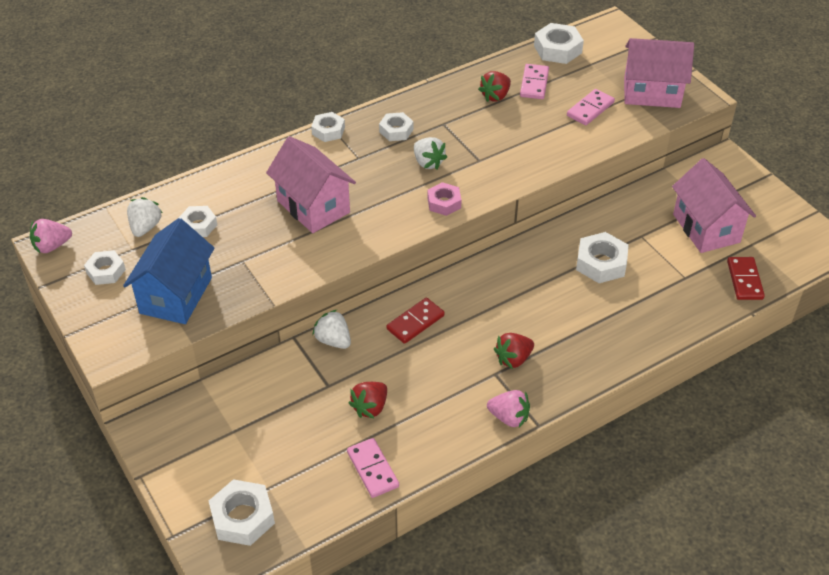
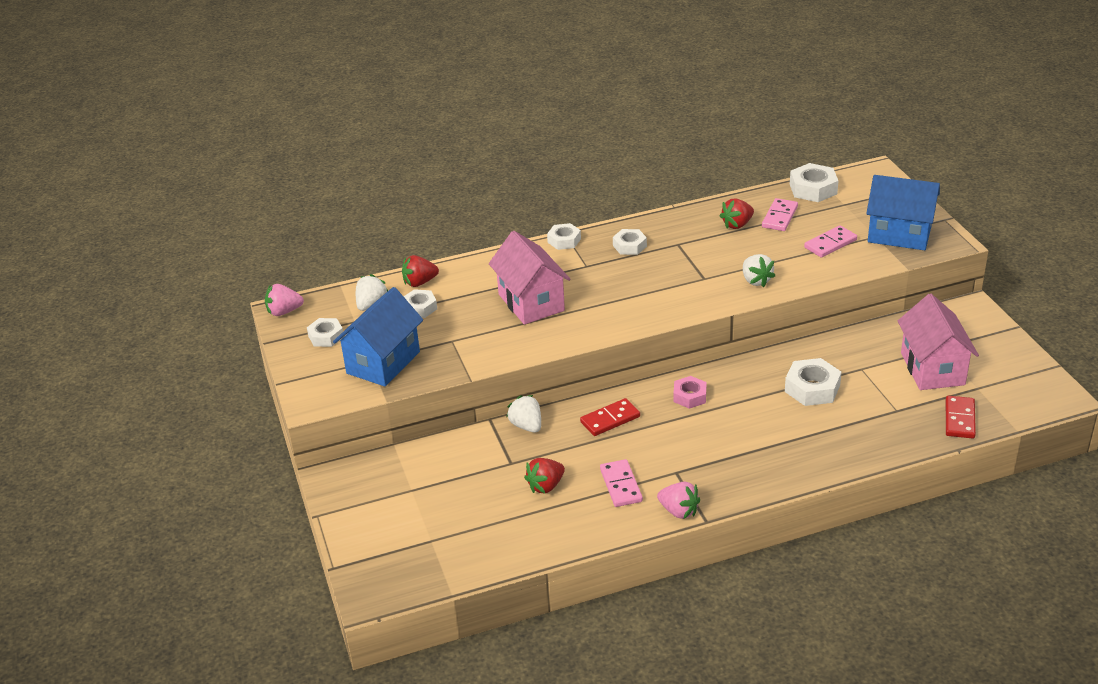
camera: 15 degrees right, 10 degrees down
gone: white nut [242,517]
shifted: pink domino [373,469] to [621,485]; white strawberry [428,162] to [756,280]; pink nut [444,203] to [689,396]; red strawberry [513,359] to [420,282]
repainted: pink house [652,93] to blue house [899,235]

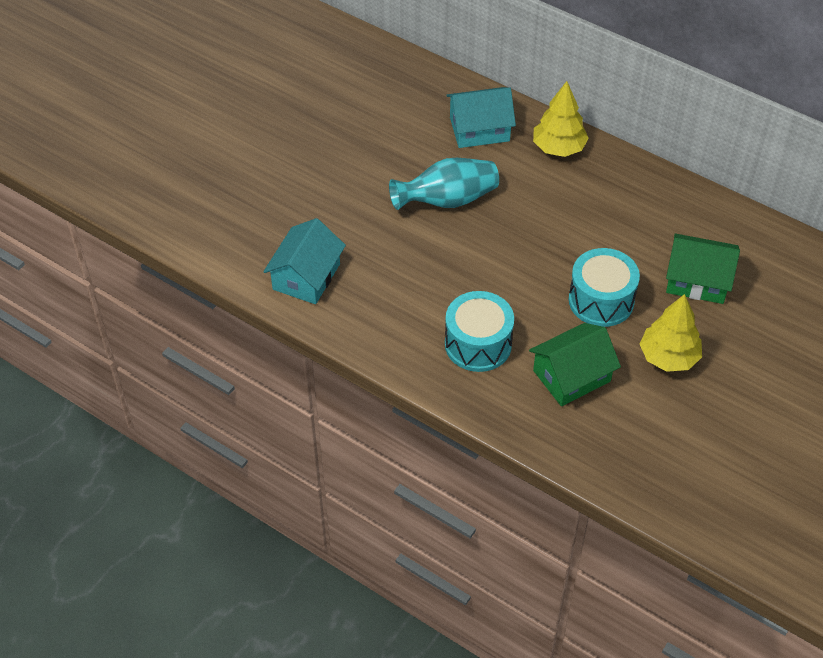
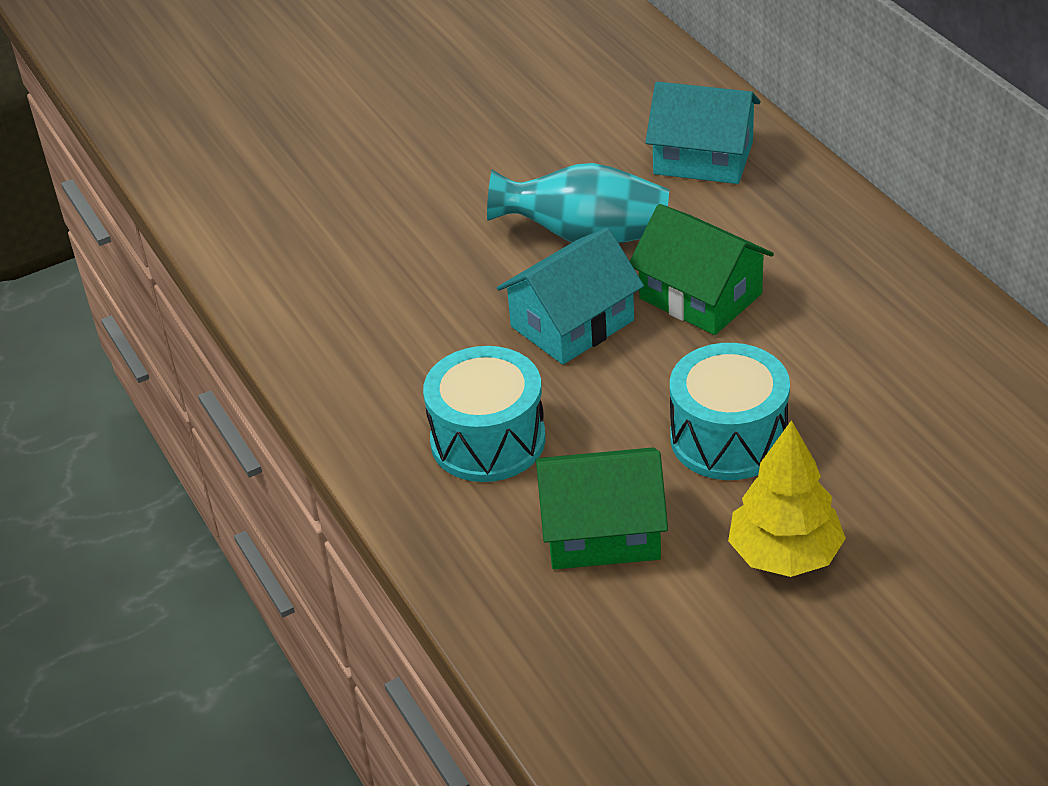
camera: 30 degrees right, 10 degrees down
gone: yellow tree [558,148]
shifted: turquoise house [306,276] to [572,323]; green house [697,280] to [700,296]

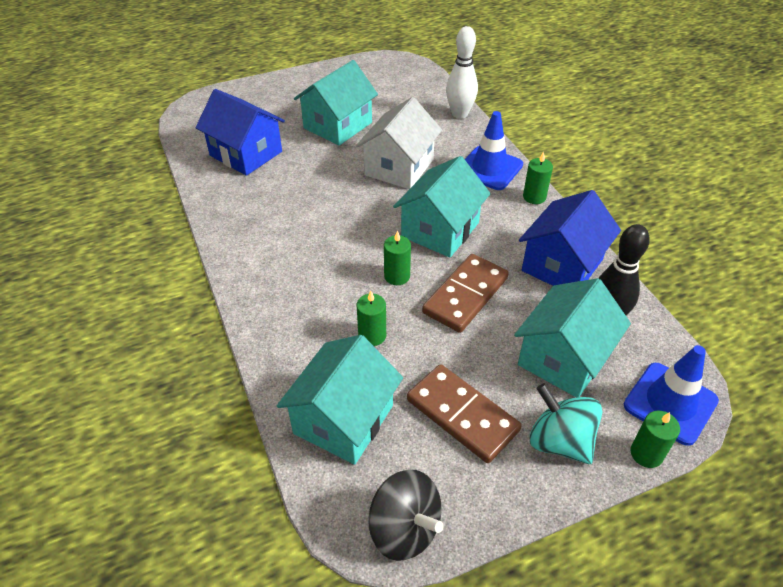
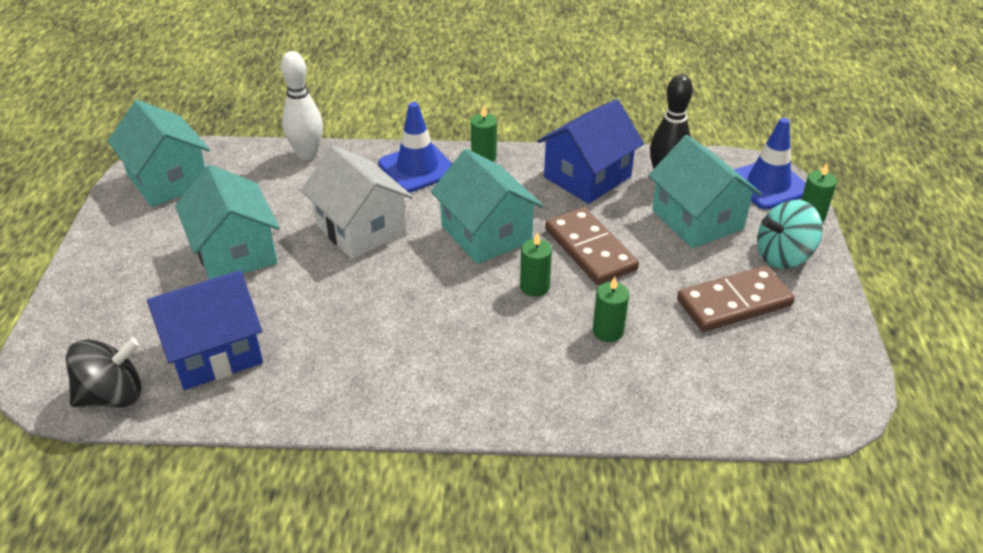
camera: 65 degrees left, 5 degrees down
shifted: turquoise house [343,419] to [168,180]; black spinning top [404,529] to [113,395]
rotated: blue house [562,265] = [587,177] 75 degrees clockwise

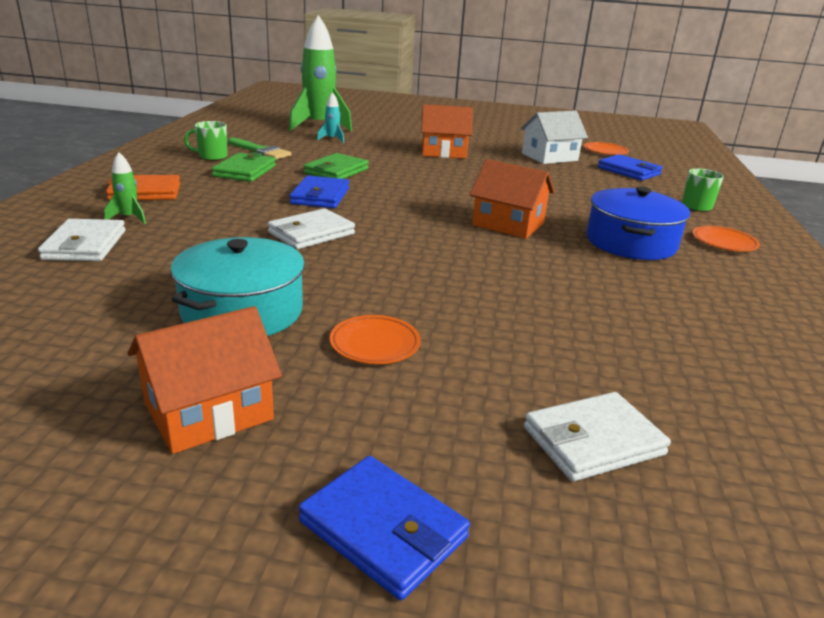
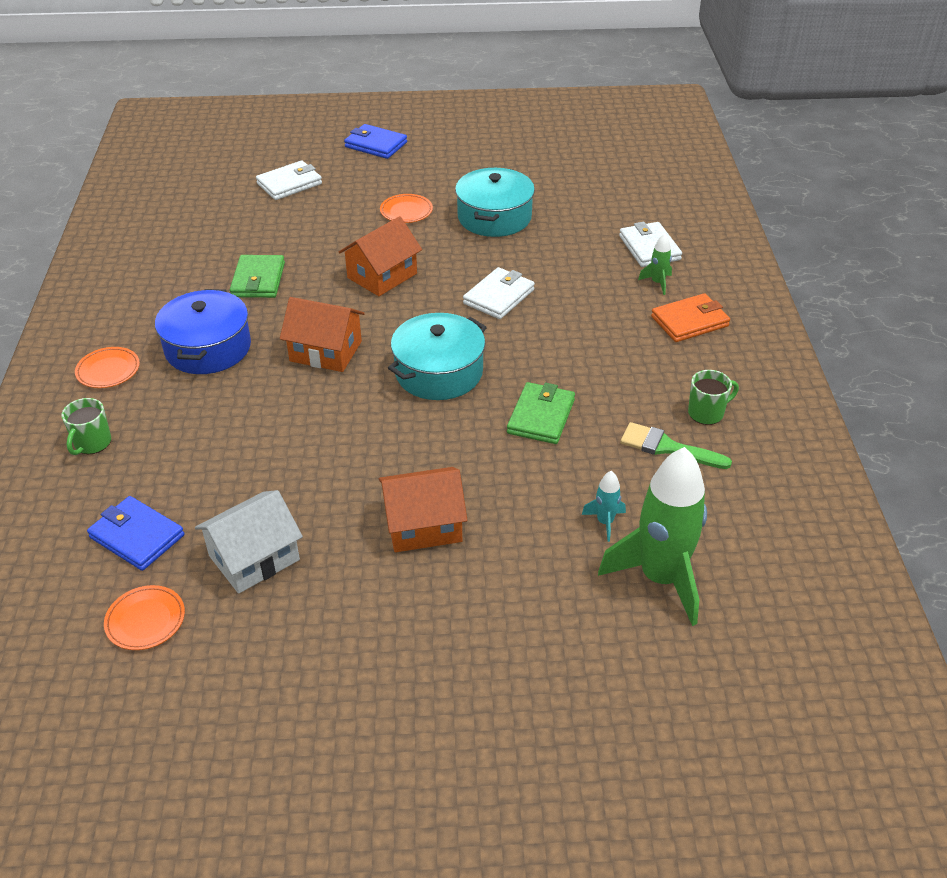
camera: 170 degrees right, 15 degrees up
gone: blue wallet [320,196]
new: turquoise pot [439,372]
shifted: orange house [209,411] to [382,275]; green wallet [245,171] to [258,280]

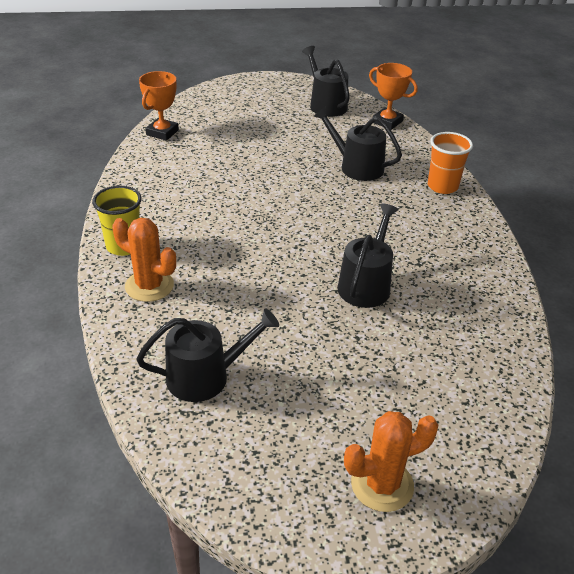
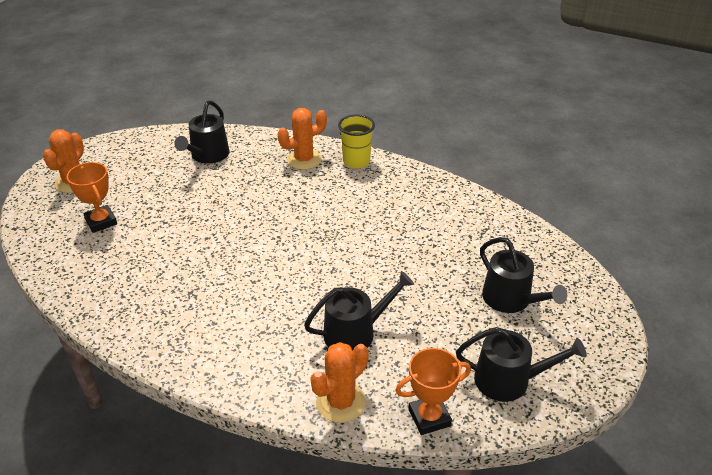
camera: 125 degrees right, 0 degrees up
gone: orange cup [442,186]
new: orange cactus [341,402]
shifted: orange trophy [162,132] to [101,222]; black watering can [366,284] to [511,299]

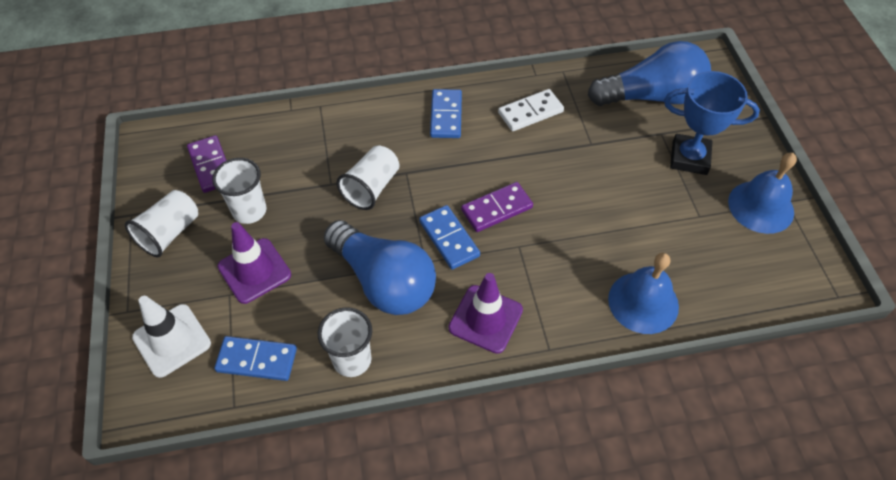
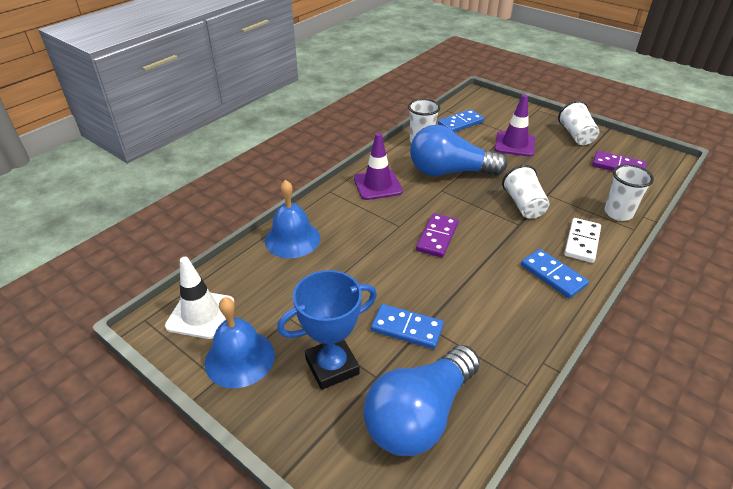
camera: 140 degrees right, 15 degrees down
shifted: white traffic cone [172,340] to [200,314]; white cup [249,211] to [618,213]; blue domino [449,239] to [407,328]; white domino [530,112] to [581,242]

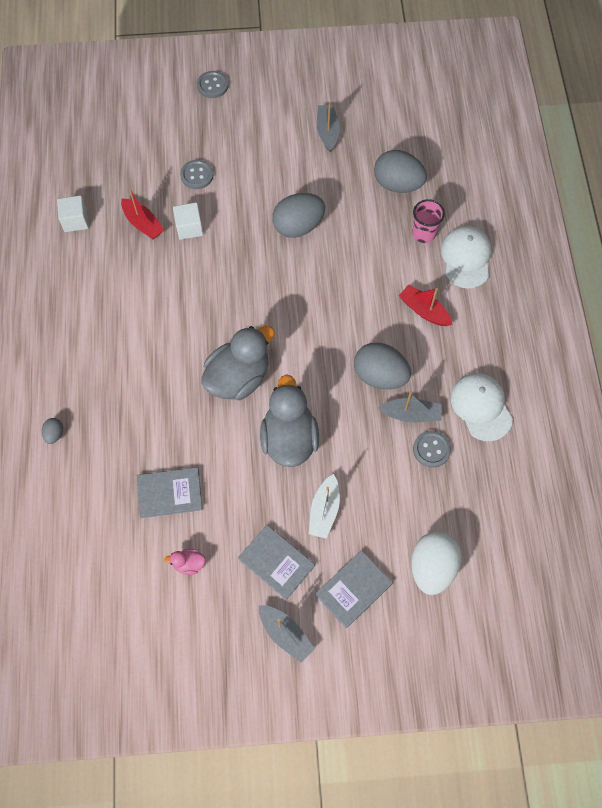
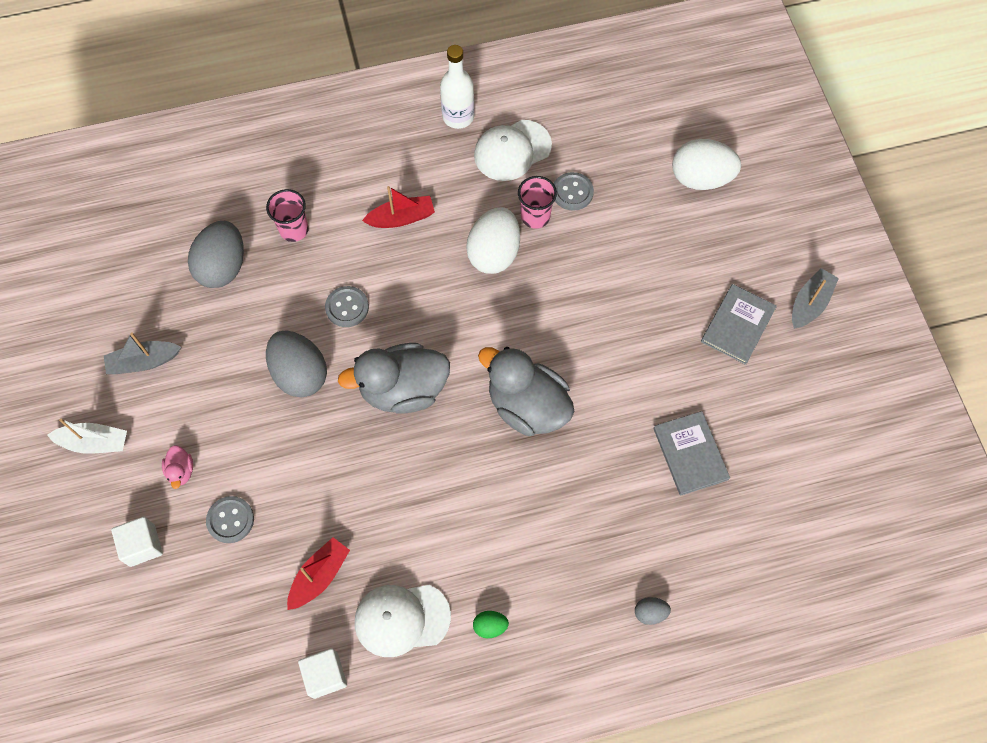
camera: 100 degrees left, 0 degrees up
gone: grey book [353,589]
new: white bottle [458,116]; green egg [490,626]
shifted: pink duck [188,564] to [181,471]; white cube [189,228] to [142,545]; grey button [212,85] to [347,307]; grey duck [289,438] to [403,389]; white boat [324,510] to [94,442]; white cap [466,258] to [401,619]
swapped: grey boat [411,414] to pink cup [535,216]
repainted: grey egg [380,375] to white egg [494,253]
rotated: red boat [424,310] = [401,218] 135 degrees counterclockwise

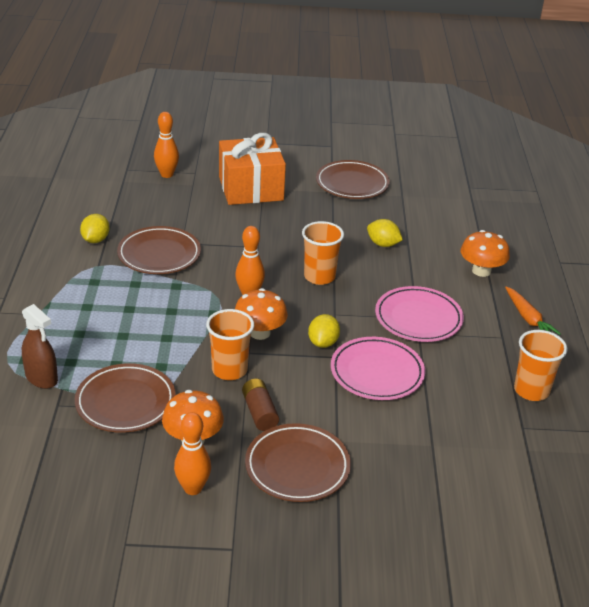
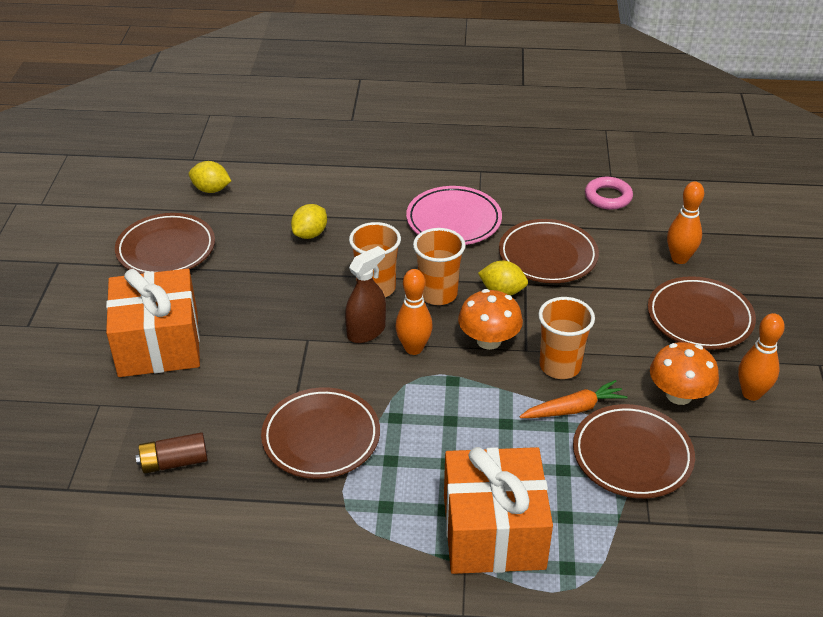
camera: 85 degrees left, 5 degrees up
gone: orange mushroom [481,271]
new: orange gift [493,531]; pink ring [608,197]
shifted: brown spray bottle [41,378] to [366,331]; yellow lemon [95,240] to [211,190]; orange bowling pin [167,174] to [679,258]; brown battery [259,412] to [174,462]; orange carrot [528,318] to [573,409]; orange cup [531,390] to [438,294]
repainted: pink plate [377,373] to brown plate [548,256]

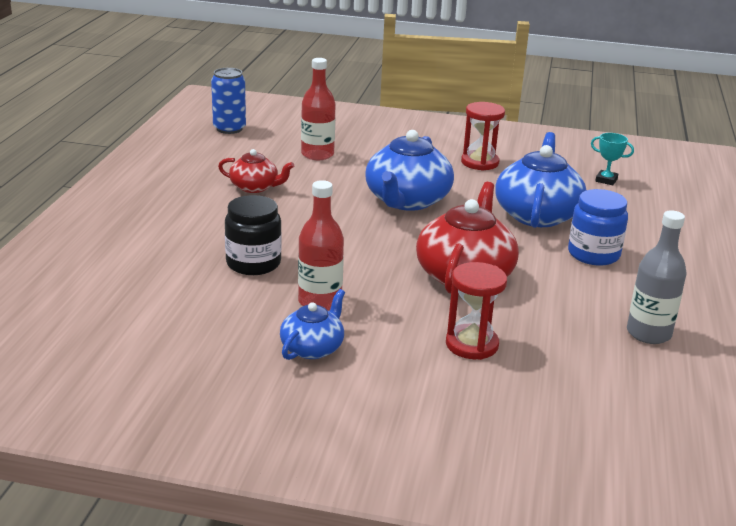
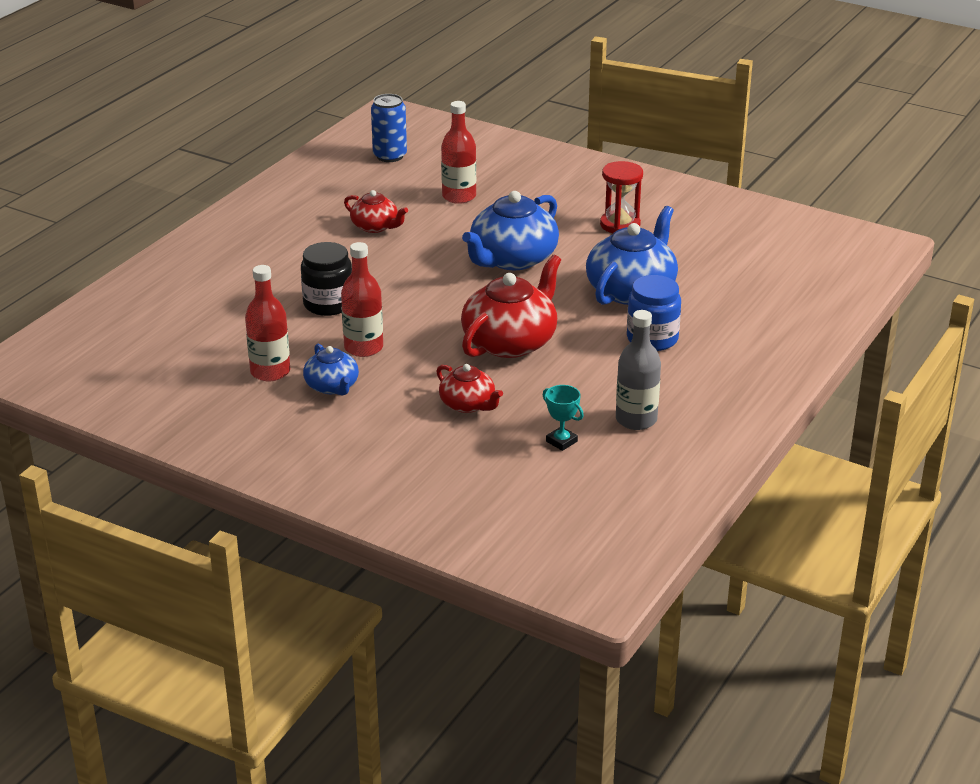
camera: 20 degrees right, 5 degrees up
new: red bottle [270,372]
shifted: turquoise trophy [606,180] to [561,441]
swapped: red hourglass [472,344] to red teapot [468,404]
rotated: blue teapot [312,348] = [332,386] 105 degrees clockwise

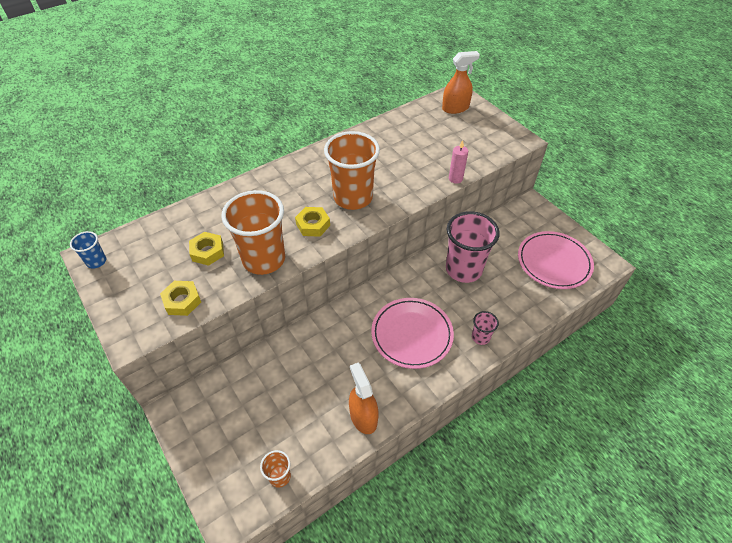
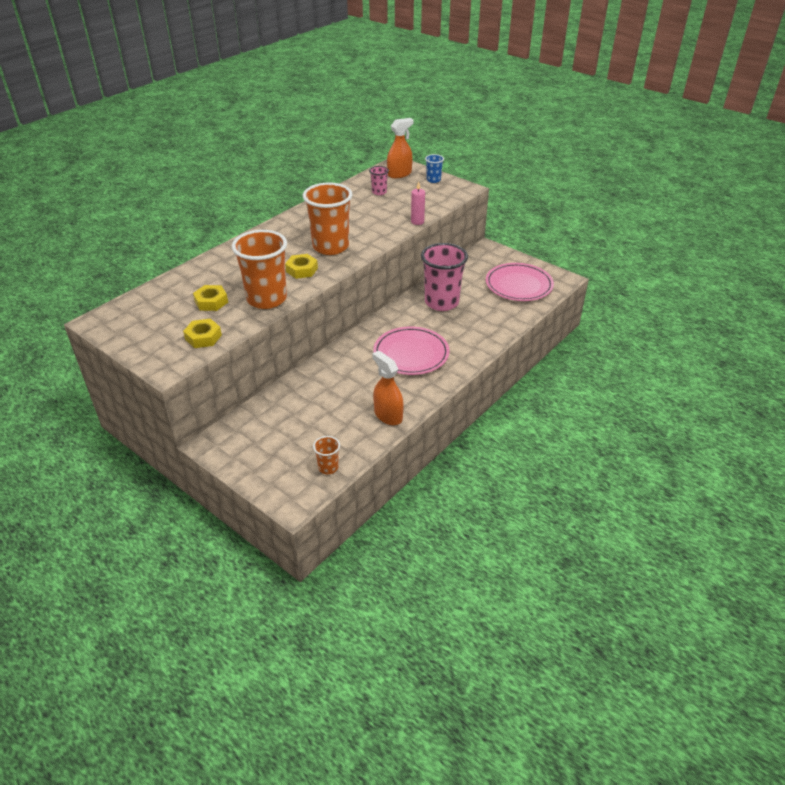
camera: 15 degrees left, 10 degrees down
shifted: blue cup [96,261] to [433,180]; pink cup [480,337] to [379,192]

